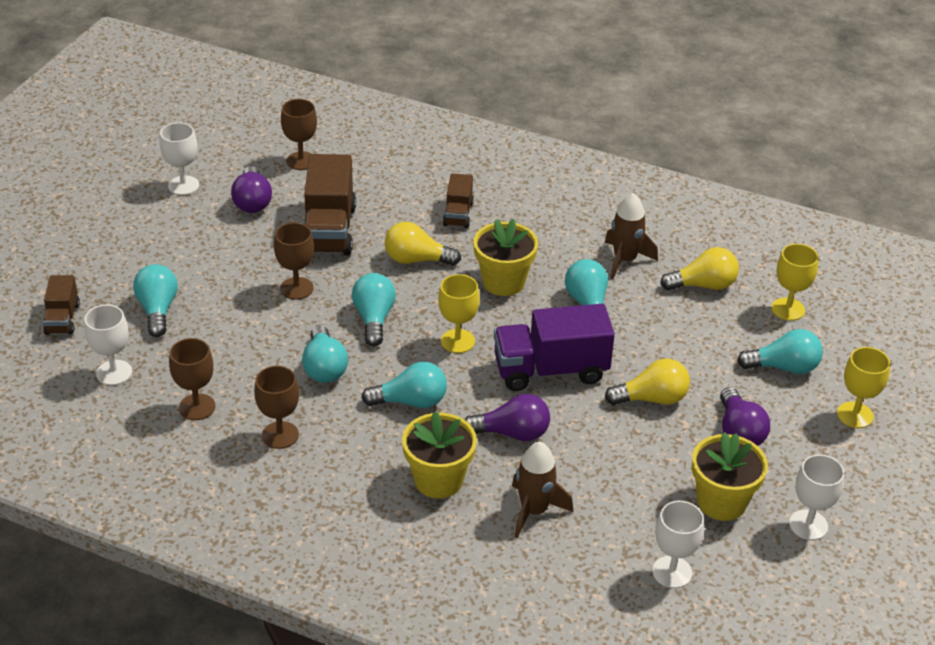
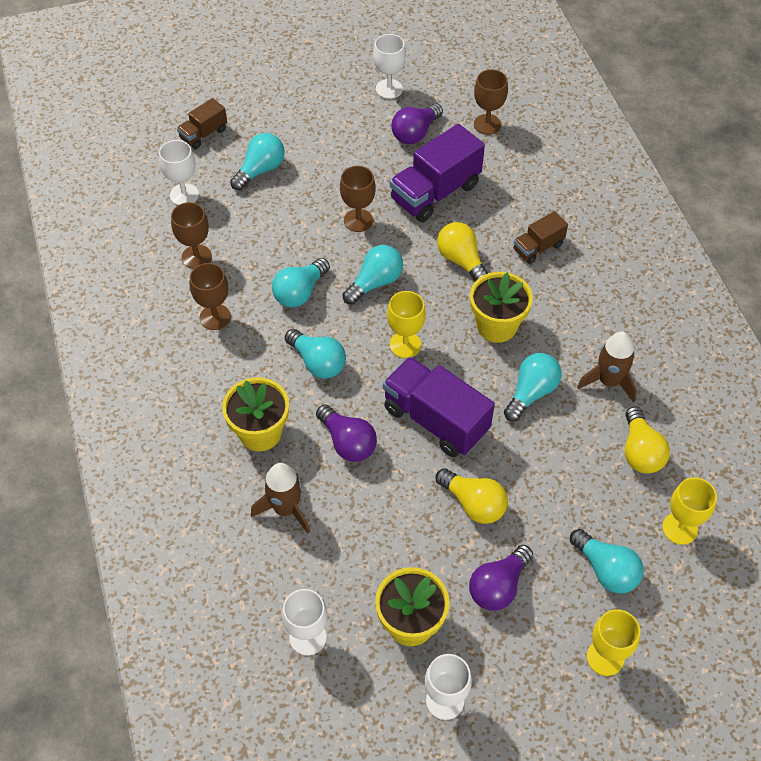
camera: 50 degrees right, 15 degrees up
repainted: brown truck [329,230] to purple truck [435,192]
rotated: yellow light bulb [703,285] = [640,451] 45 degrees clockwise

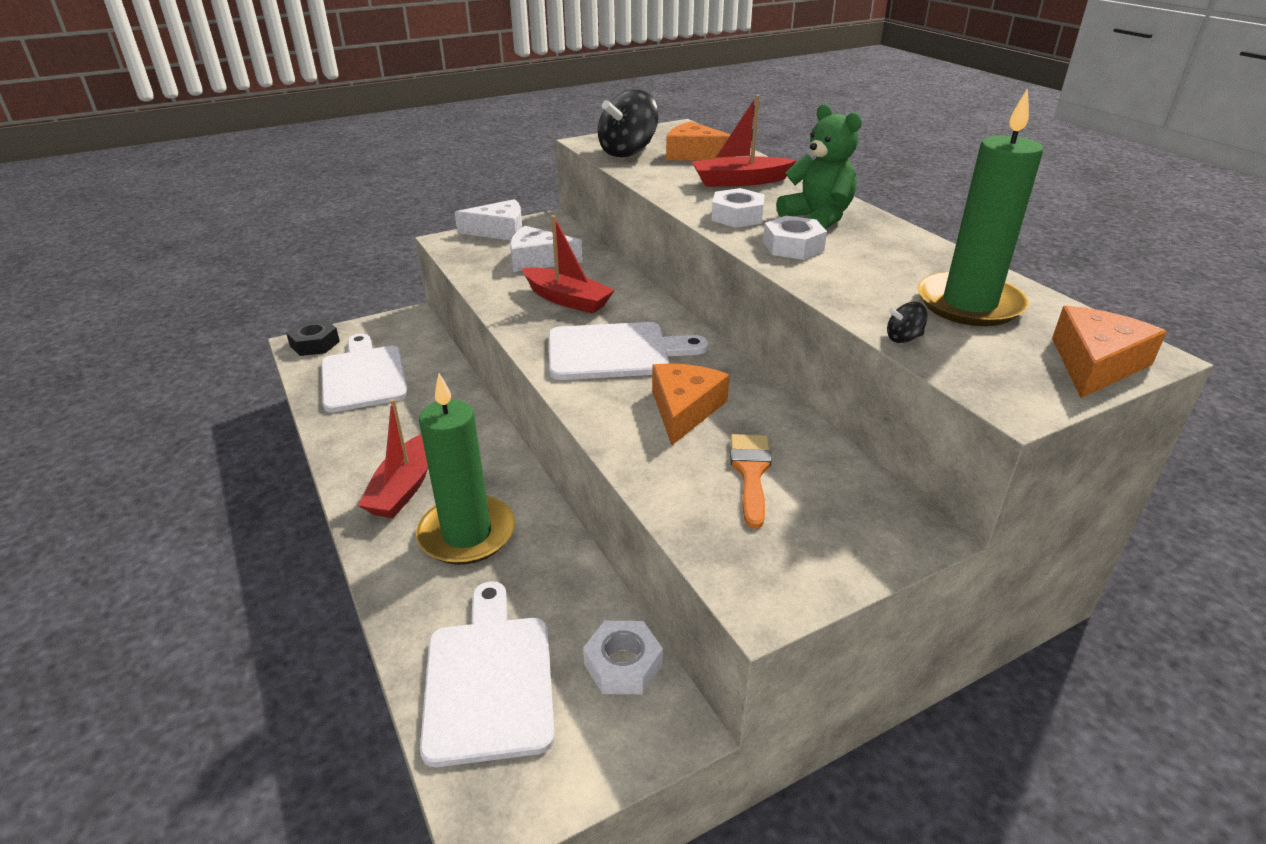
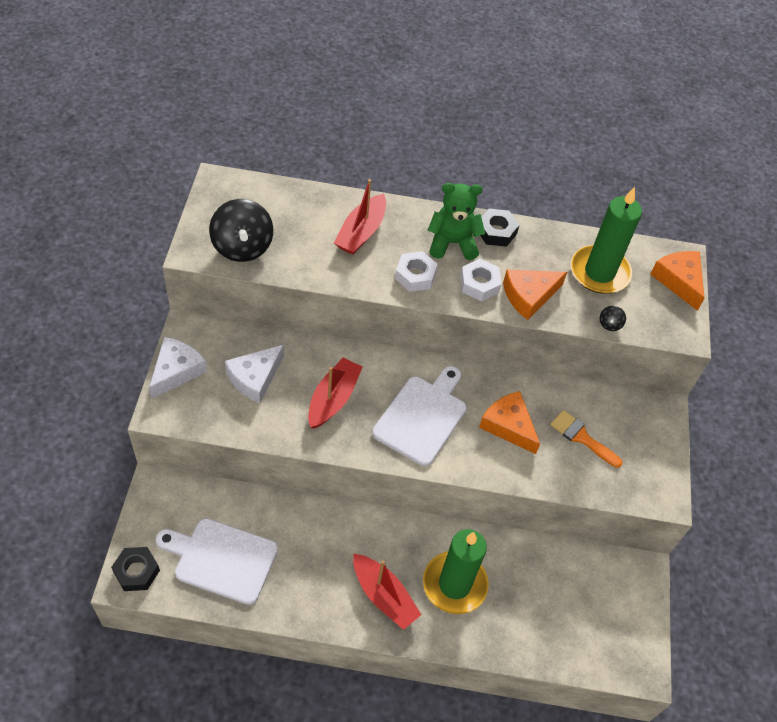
camera: 60 degrees left, 20 degrees up
gone: white cutting board [489,679]; white nut [623,664]
new: black nut [496,232]
shifted: orange cheese [694,154] to [529,296]
rotated: red boat [567,300] = [333,399] 45 degrees counterclockwise

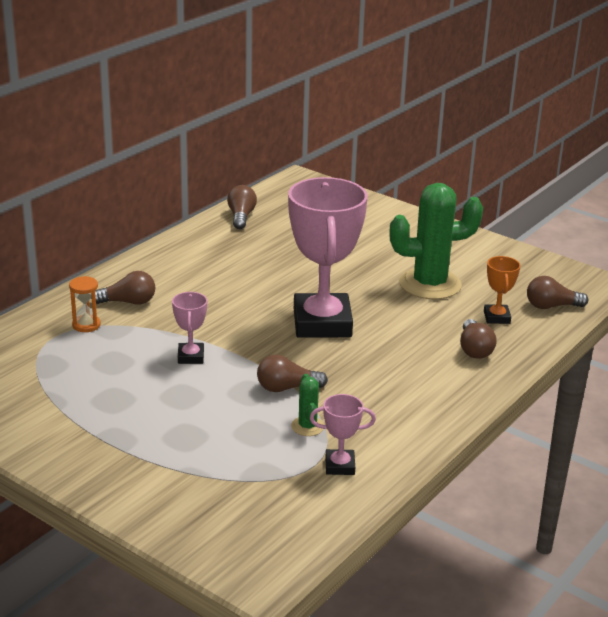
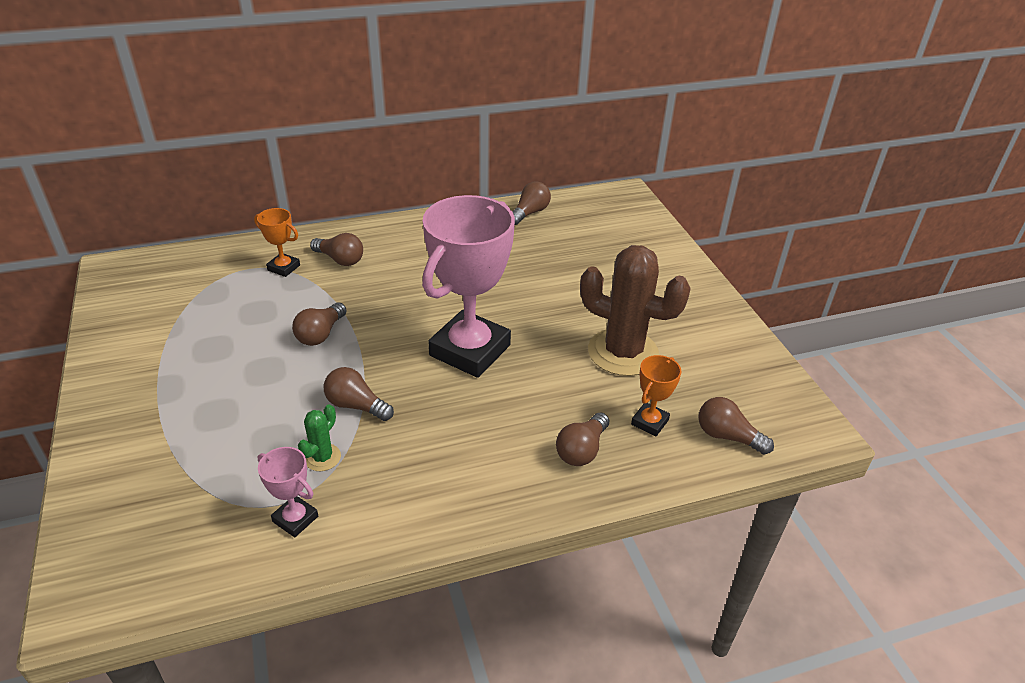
camera: 35 degrees right, 10 degrees up
swapped: orange hourglass [86,325] to orange trophy [284,268]; pink trophy [190,356] to brown light bulb [320,334]
repainted: green cactus [430,284] to brown cactus [623,352]

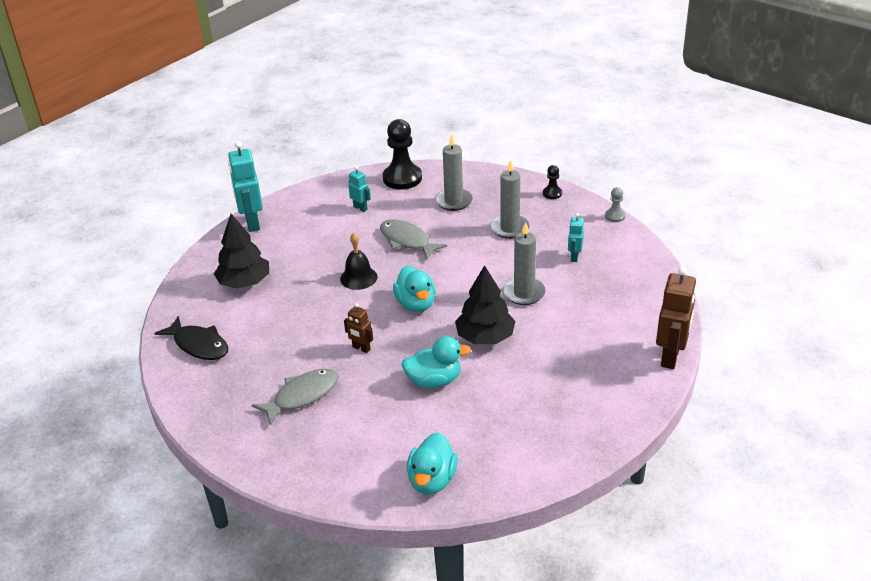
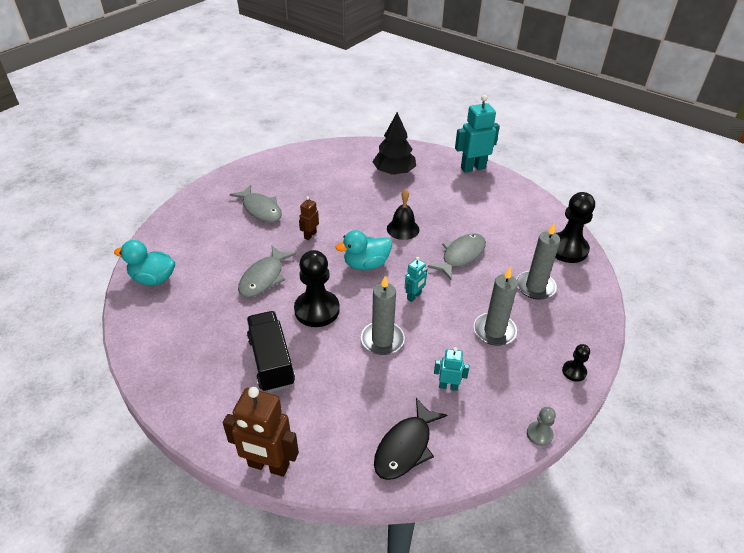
camera: 85 degrees right, 5 degrees up
new: black truck [271,361]
shifted: black fish [199,345] to [405,447]; turquoise robot [360,208] to [414,296]
swapped: turquoise duck [434,381] to grey fish [264,278]; black tree [485,337] to black pawn [317,310]

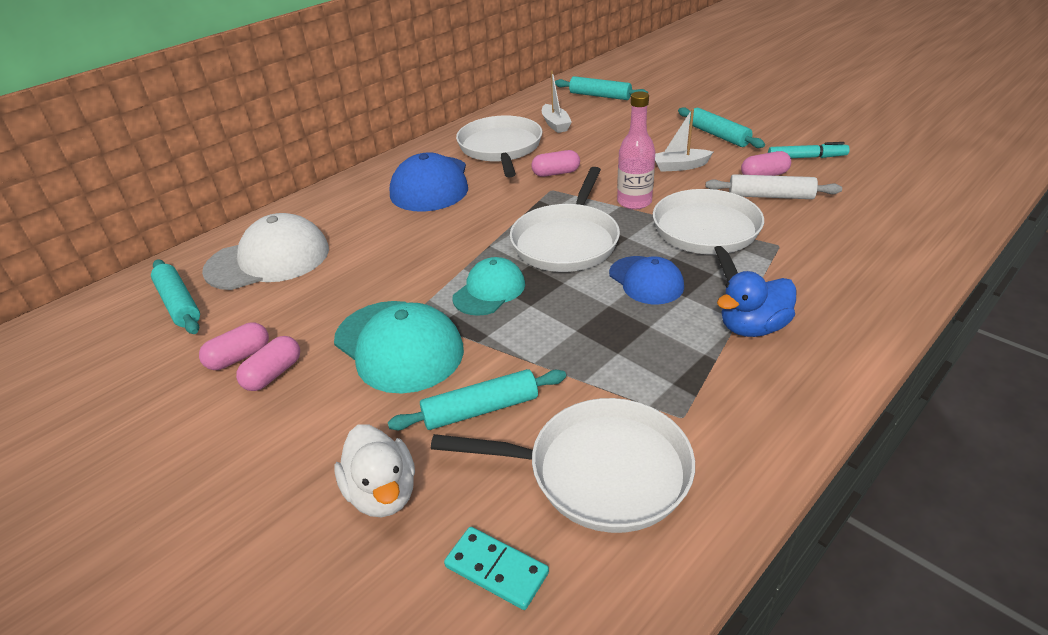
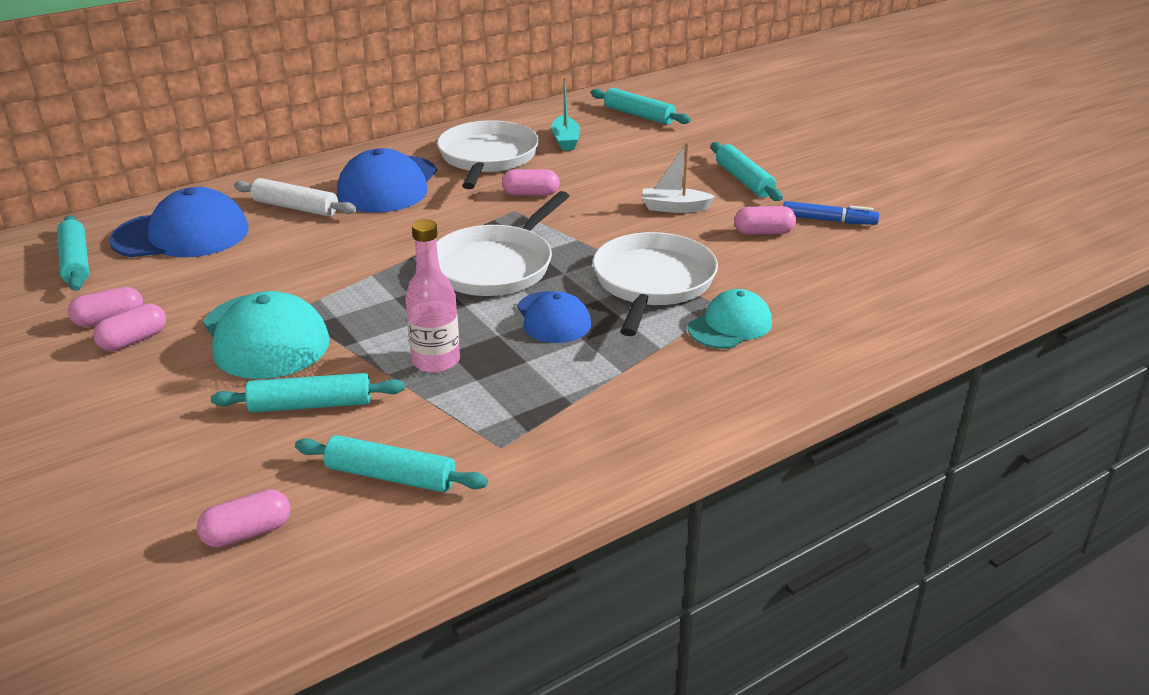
camera: 10 degrees right, 5 degrees down
gone: white duck [382,493]; blue duck [752,327]
shifted: turquoise cap [489,291] to [730,325]; pink bottle [634,202] to [436,361]; white rolling pin [770,196] to [295,207]
swapped: white pan [600,471] to turquoise rolling pin [391,476]; turquoise domino [496,569] to pink capsule [247,533]
repainted: white cap [268,260] to blue cap [181,235]; white boat [555,124] to turquoise boat [565,140]; turquoise marker [806,157] to blue marker [828,220]

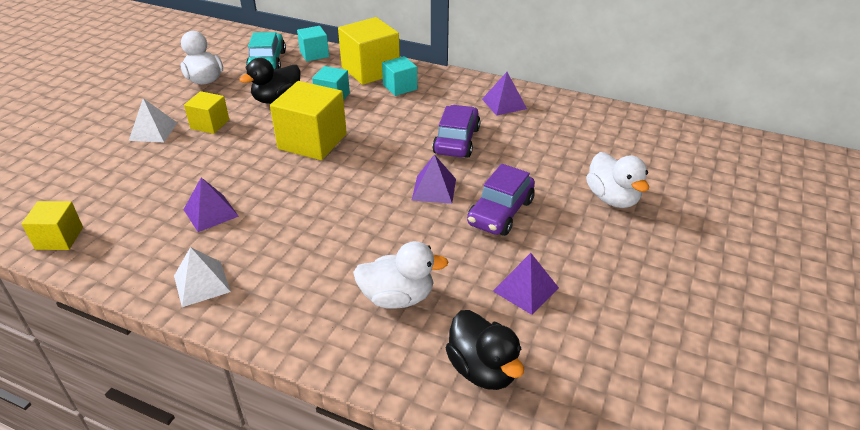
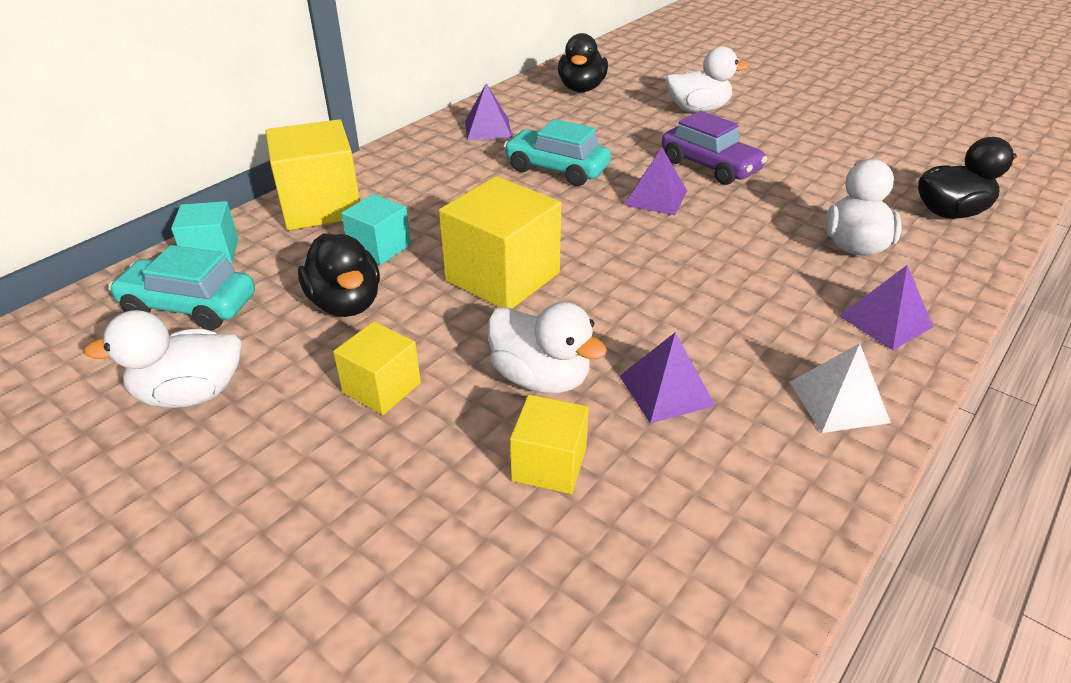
camera: 75 degrees left, 0 degrees up
gone: white pyramid [153,131]; turquoise cube [400,87]
new: white duck [541,378]; black duck [581,88]
shifted: yellow cube [59,238] to [549,464]; purple pyramid [526,289] to [885,321]
repainted: purple car [456,141] to turquoise car [556,169]

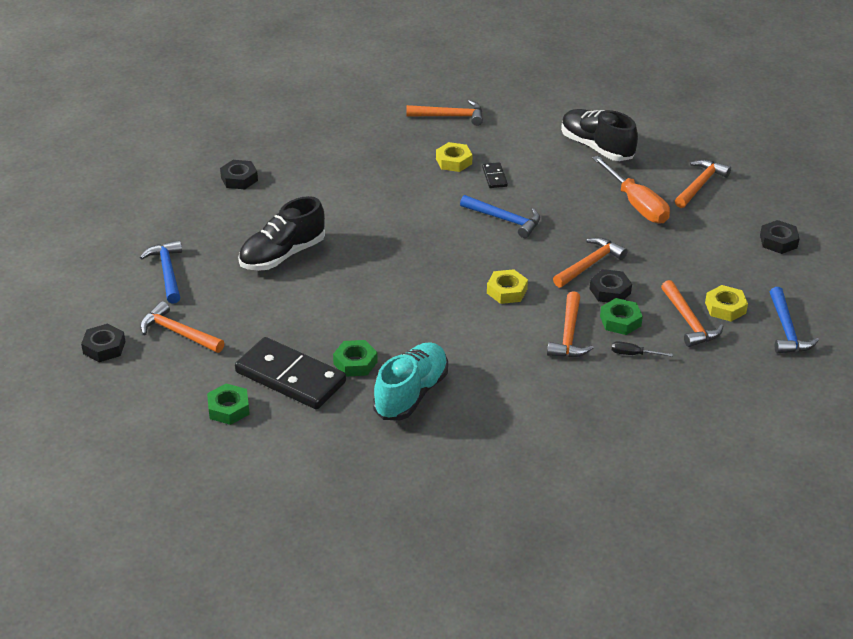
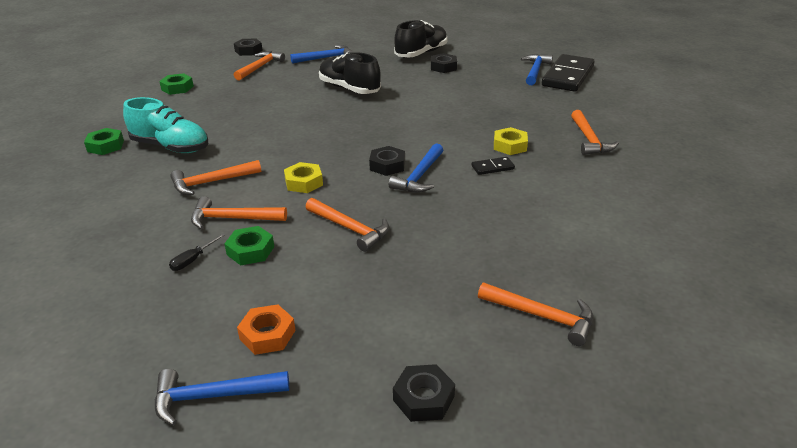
camera: 85 degrees right, 5 degrees down
gone: orange screwdriver [636,204]
new: blue hammer [535,71]
shifted: black domino [290,377] to [567,76]; green nut [355,363] to [105,146]; black shoe [596,147] to [421,53]; black nut [610,291] to [387,165]; orange hammer [689,321] to [212,182]
repainted: yellow nut [725,308] to orange nut [267,335]
rotated: black screwdriver [633,354] = [193,260] 150 degrees counterclockwise

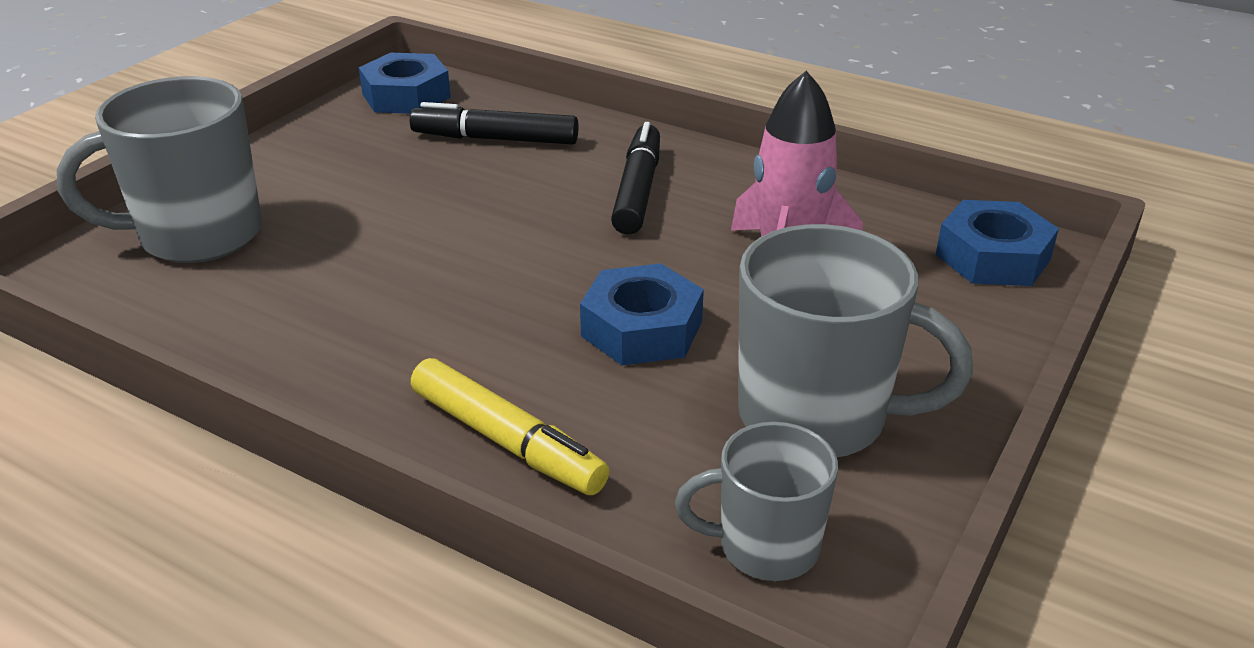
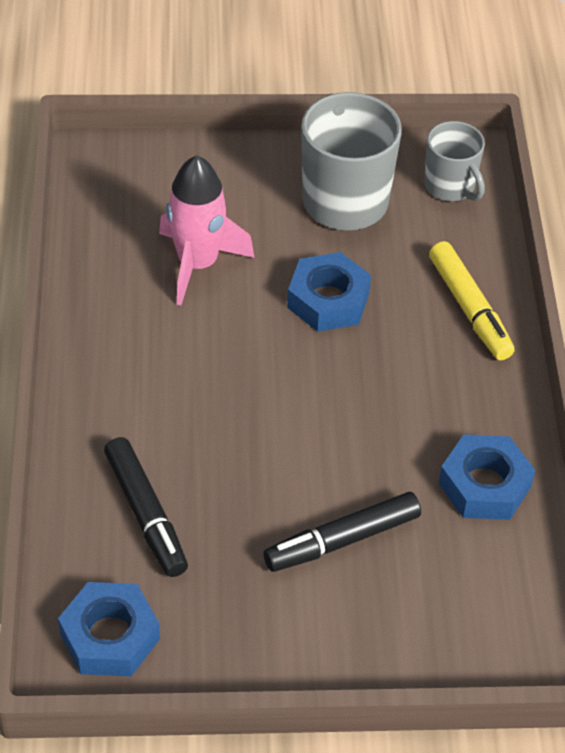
camera: 125 degrees left, 15 degrees up
gone: grey mug [197,236]
shifted: black marker [637,190] to [342,540]; blue nut [993,257] to [484,485]
rotated: yellow marker [507,441] = [469,309] 150 degrees clockwise

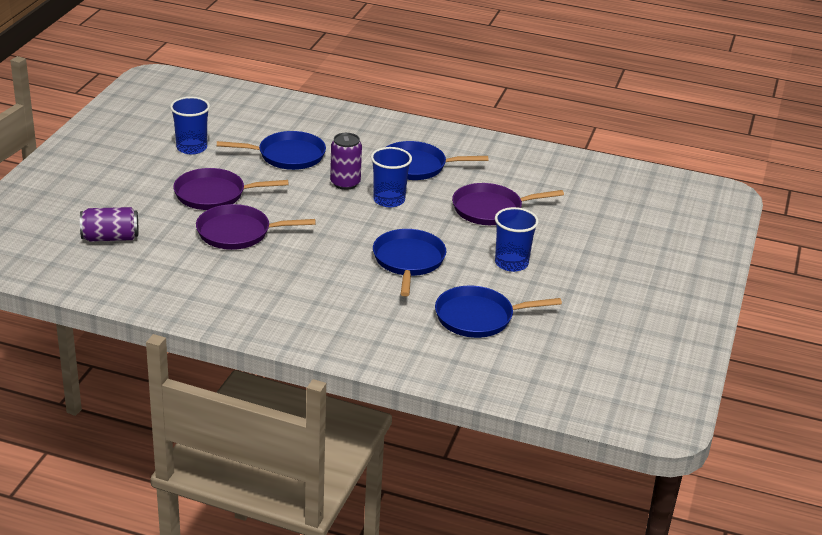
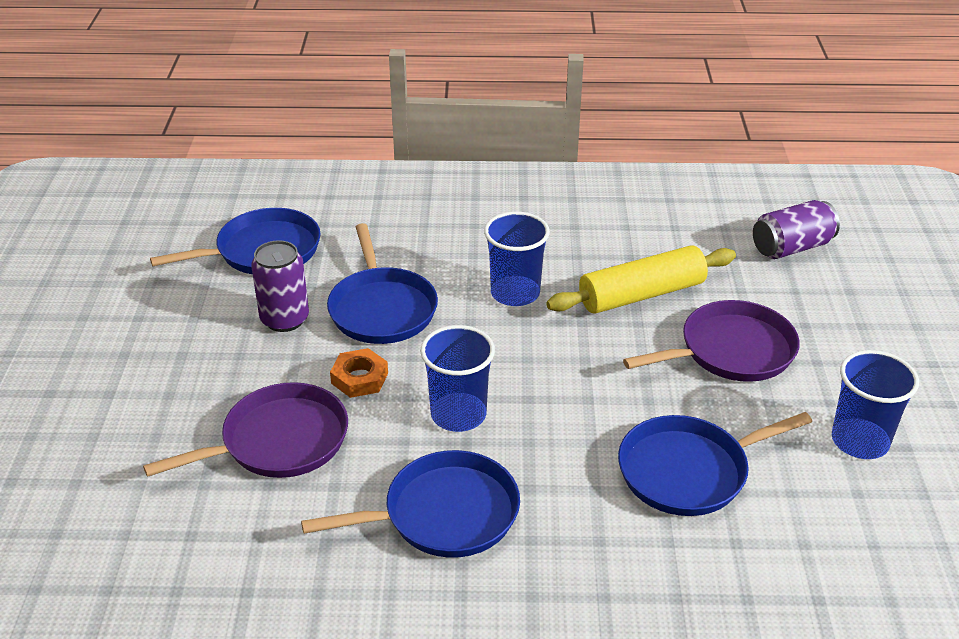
camera: 165 degrees right, 5 degrees up
new: orange nut [359,378]
shifted: purple can [345,183] to [285,319]; blue cup [511,263] to [515,293]
swapped: purple pan [237,233] to yellow rolling pin [641,294]

